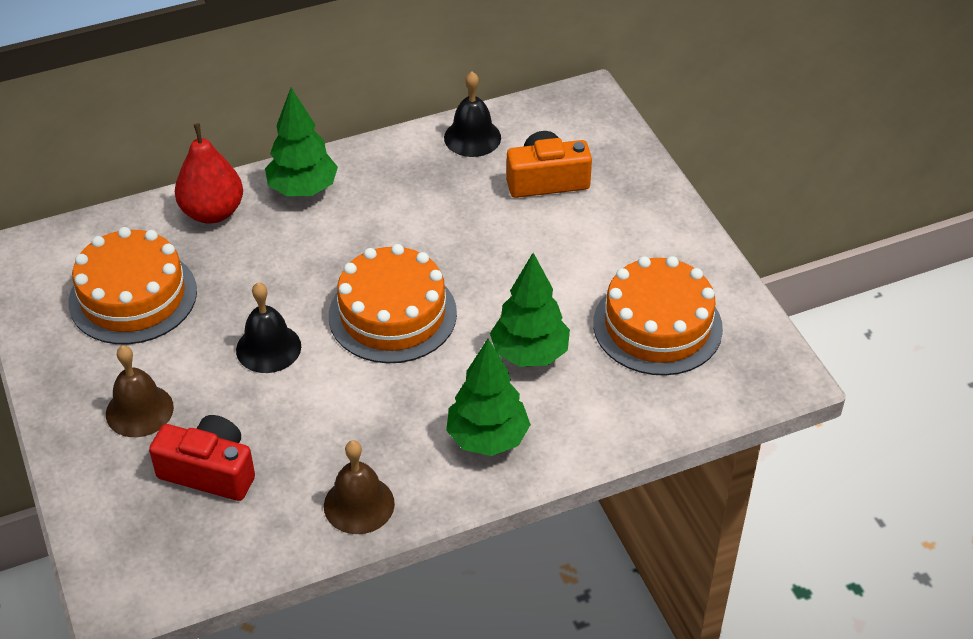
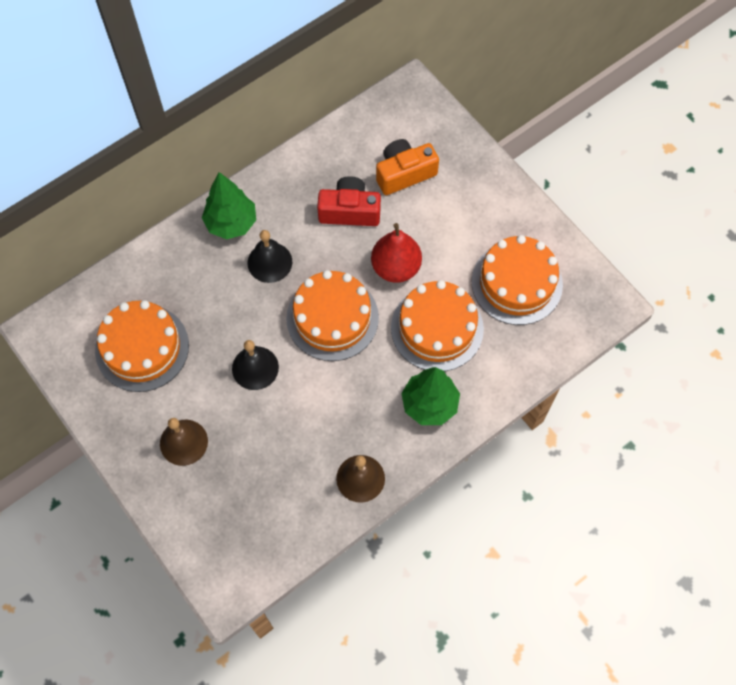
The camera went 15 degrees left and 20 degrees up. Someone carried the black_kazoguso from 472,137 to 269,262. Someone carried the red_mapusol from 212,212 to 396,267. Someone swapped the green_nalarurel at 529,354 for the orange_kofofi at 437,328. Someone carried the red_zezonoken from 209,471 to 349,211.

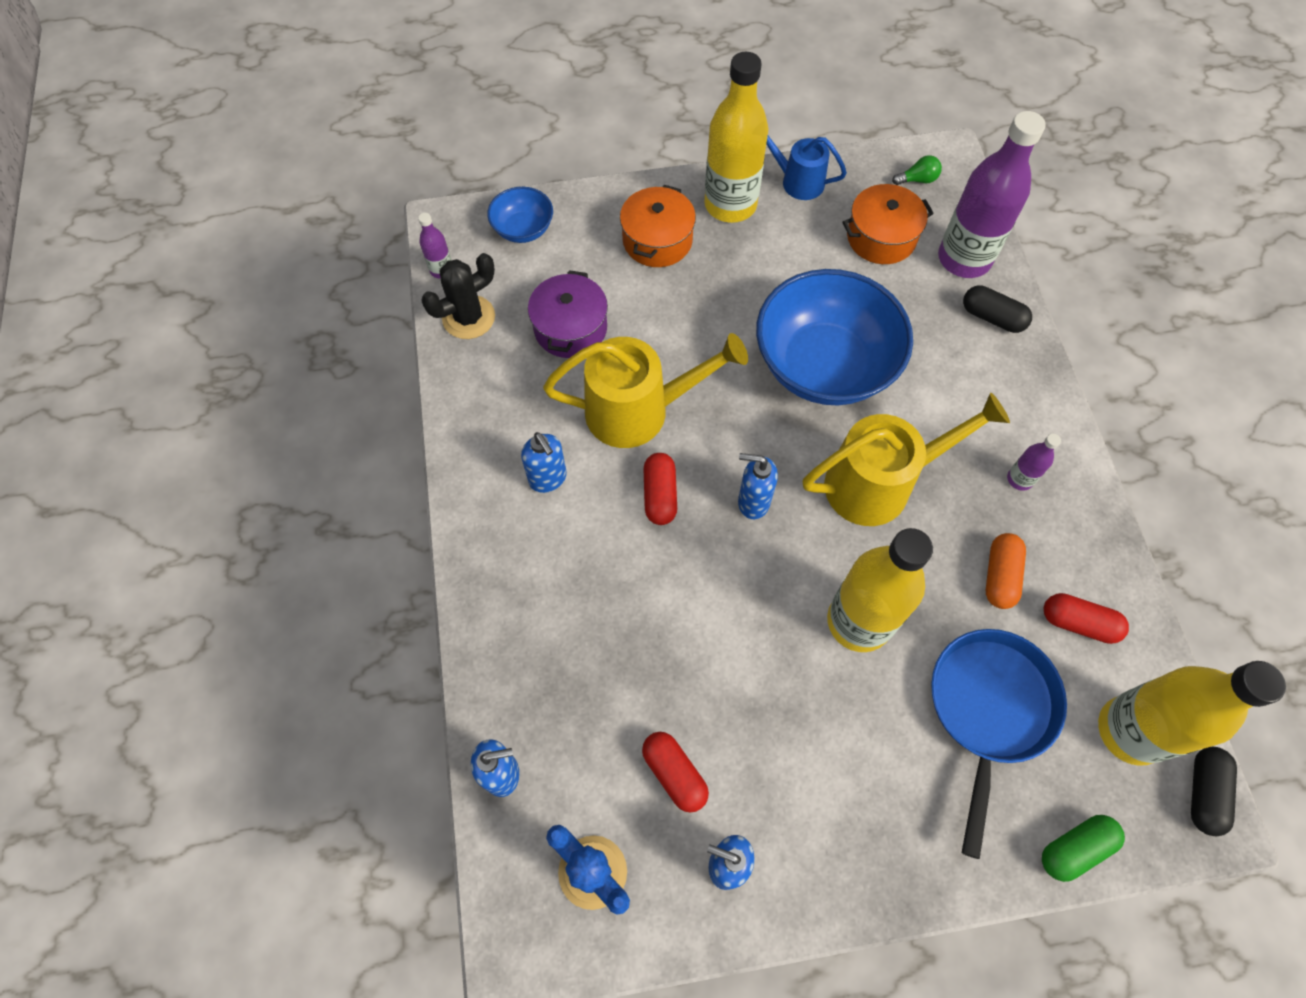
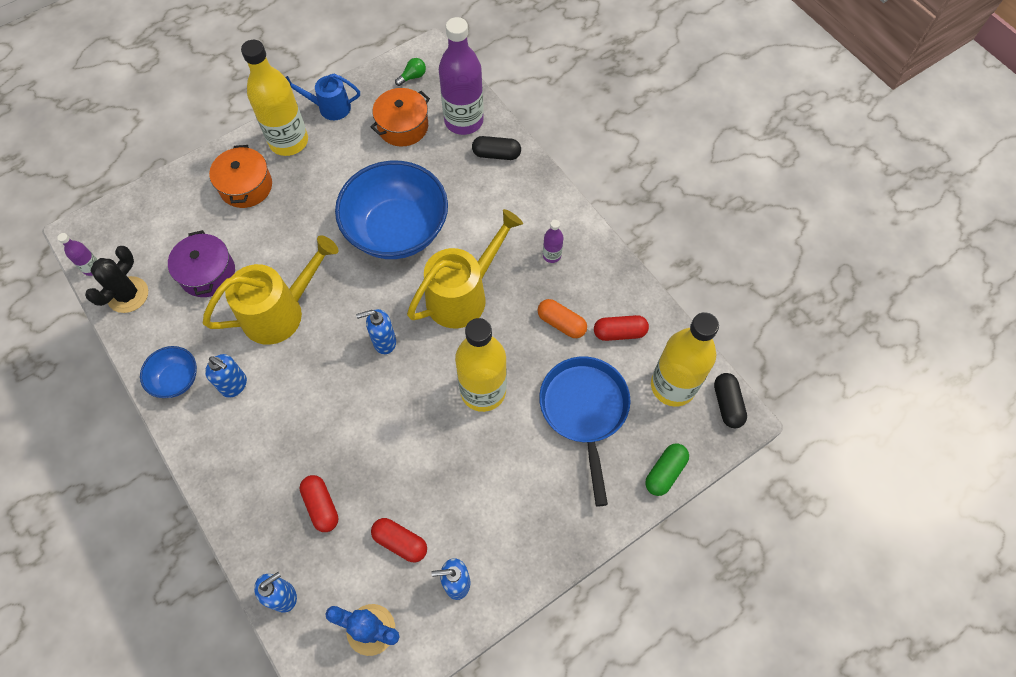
The camera went 25 degrees left and 0 degrees up. Someone carried the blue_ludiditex from 523,229 to 176,379. Someone carried the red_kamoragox from 660,495 to 321,506. Someone rotated the orange_kamoragox at 1000,576 by 45 degrees counterclockwise.

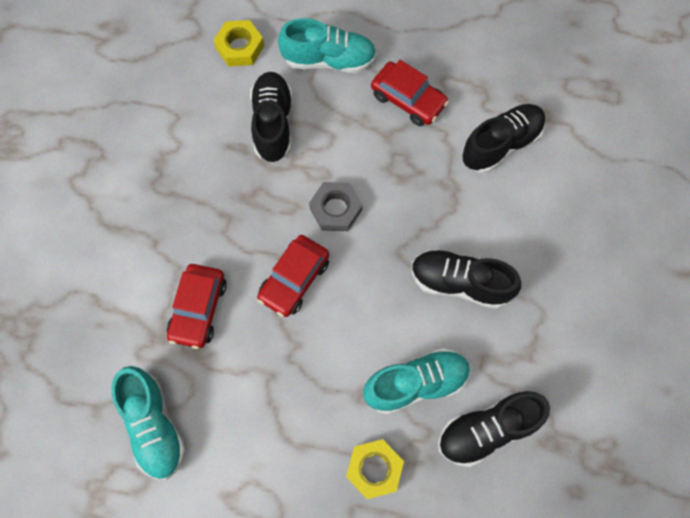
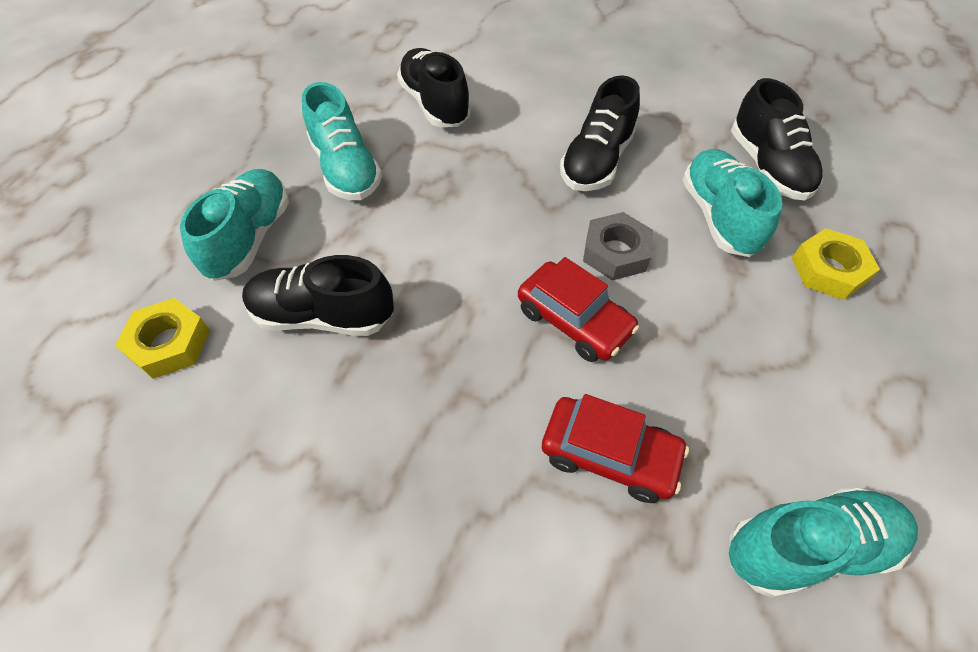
The camera went 80 degrees left and 15 degrees down. Someone swapped the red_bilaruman at 408,99 for the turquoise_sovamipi at 346,169. Someone carried the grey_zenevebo from 335,209 to 615,252.

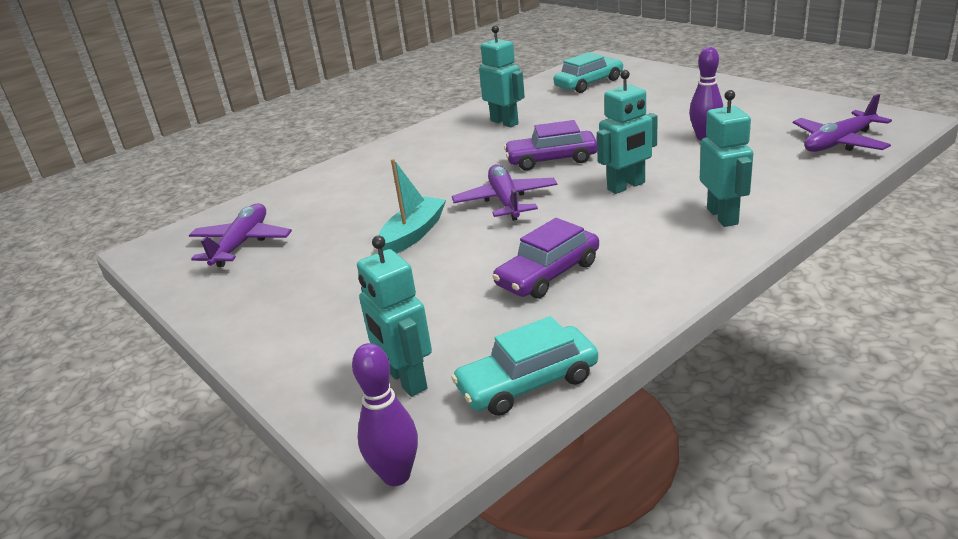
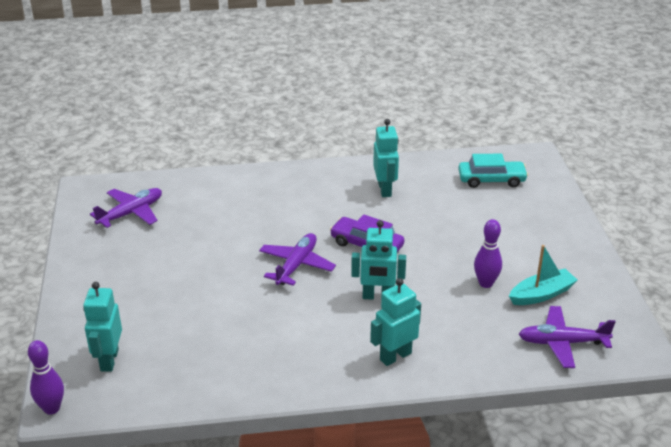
The camera went 30 degrees right and 5 degrees up. Someone rotated the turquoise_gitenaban at 722,216 by 150 degrees counterclockwise. Someone carried the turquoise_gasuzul from 413,234 to 541,294. Someone took away the purple_bilaruman at 548,274. Someone took away the turquoise_bilaruman at 527,383.

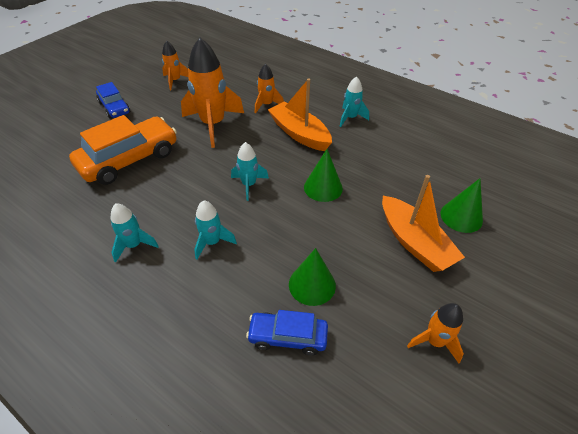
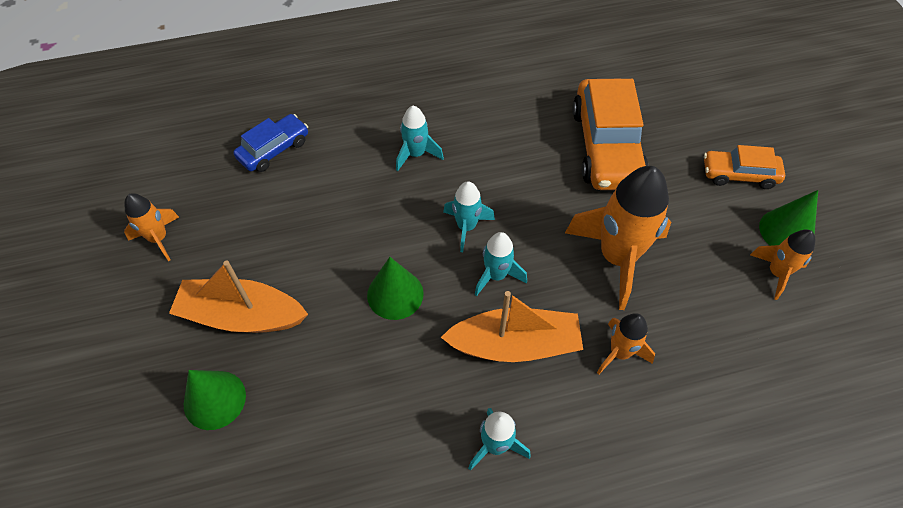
The camera went 130 degrees right and 10 degrees up. Someone repainted the blue_bilaruman at 114,107, which became the orange_bilaruman at 739,174. Someone carried the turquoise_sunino from 134,245 to 496,275. Someone carried the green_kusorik from 312,284 to 786,231.

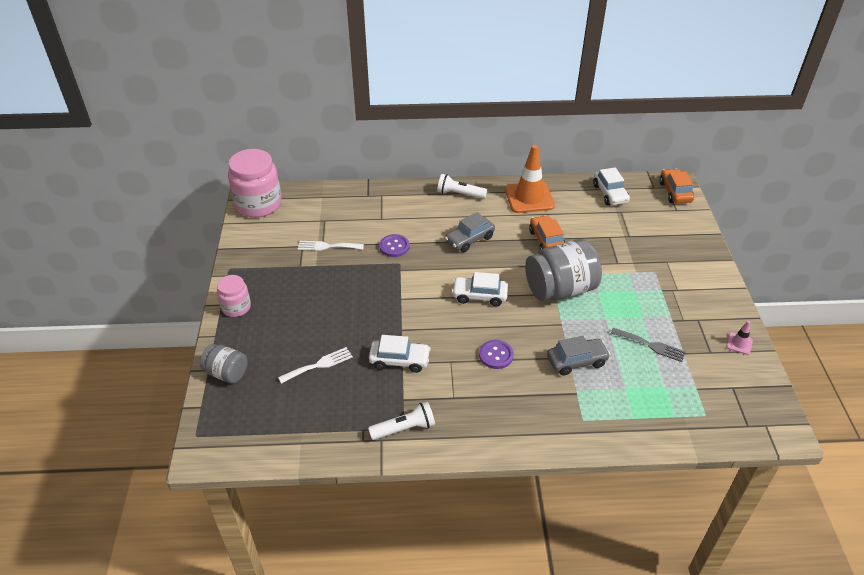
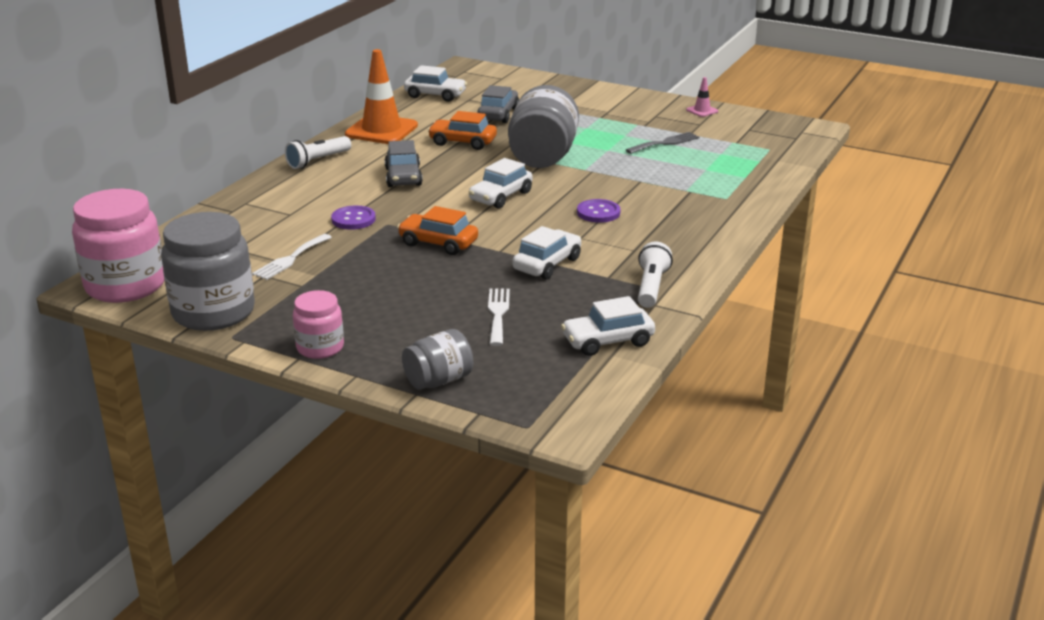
The camera went 60 degrees left and 15 degrees down. Someone carried the orange_bilaruman from 675,192 to 438,243. Someone carried the grey_bilaruman from 576,361 to 498,114. Someone put down the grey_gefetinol at 213,312. Someone put down the white_bilaruman at 608,341.

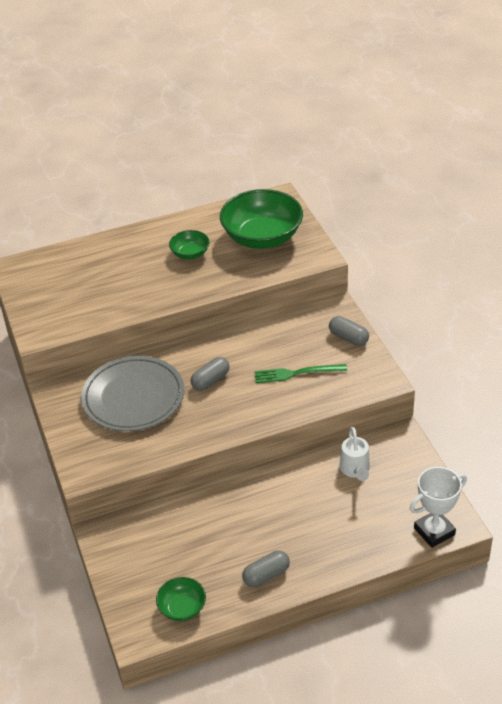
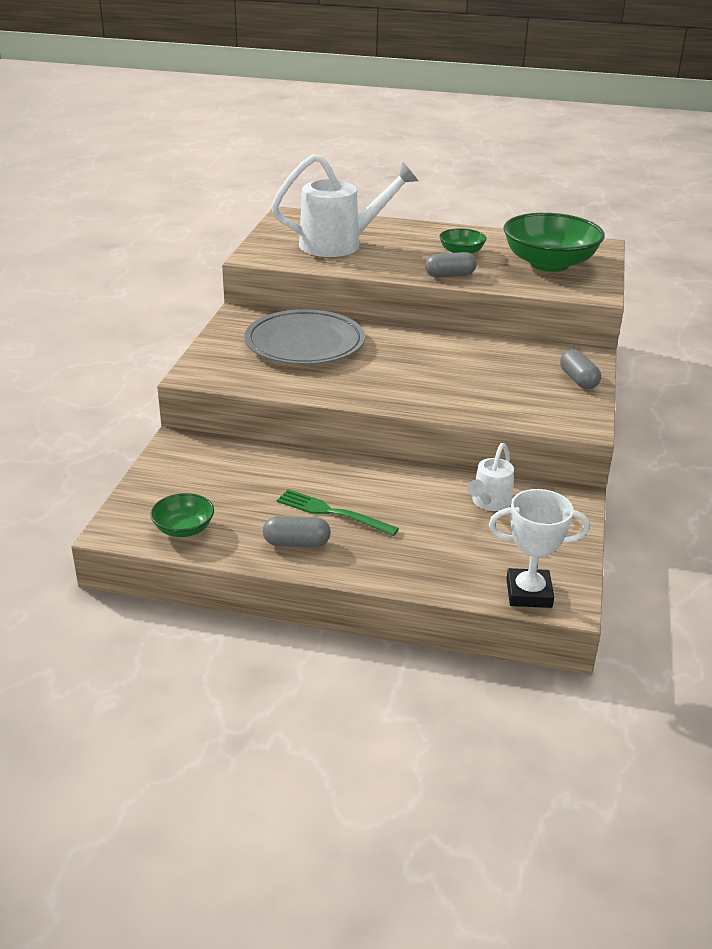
The camera went 30 degrees right and 10 degrees down. Someone carried the grey_kamoragox from 210,380 to 450,275. Someone carried the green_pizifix from 296,373 to 332,512. Someone put down the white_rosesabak at 339,244.

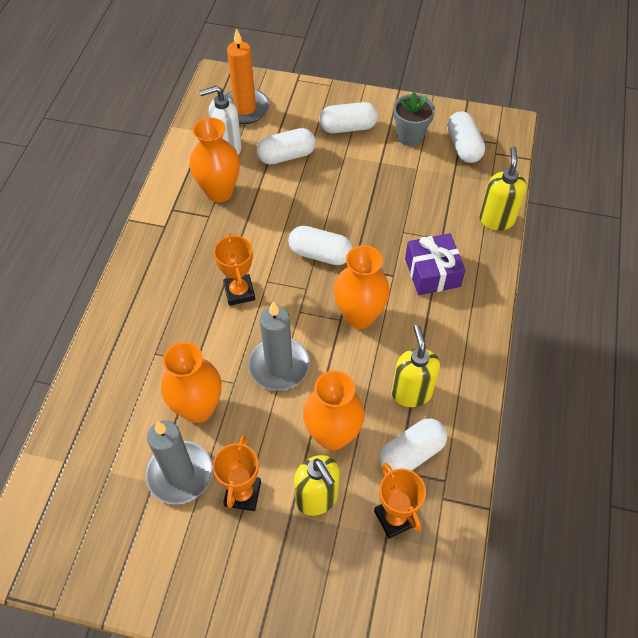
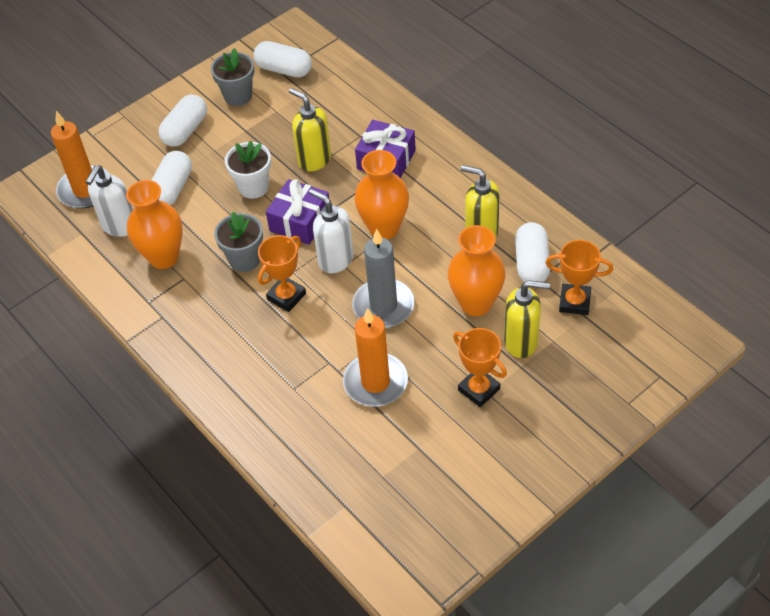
The camera went 50 degrees left and 5 degrees down. Someone carried the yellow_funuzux from 496,219 to 314,160. Someone swapped the white_kamoragox at 320,254 for the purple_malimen at 300,221. Someone rotated the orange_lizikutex at 239,292 by 75 degrees counterclockwise. Someone swapped the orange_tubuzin at 198,408 for the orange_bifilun at 375,382. Someone took away the grey_bifilun at 180,474. Someone put down the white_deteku at 253,187. Someone put down the white_funuzux at 335,260. Someone put down the grey_deteku at 245,259.

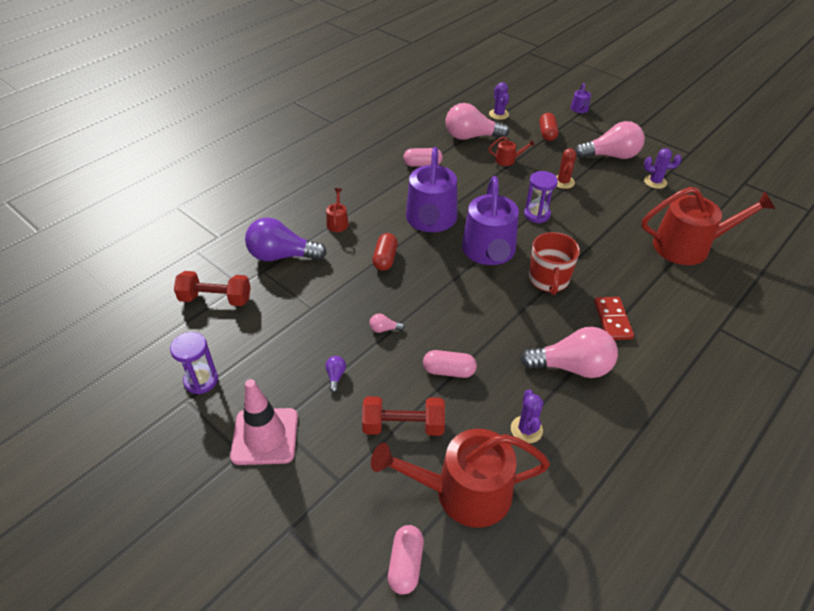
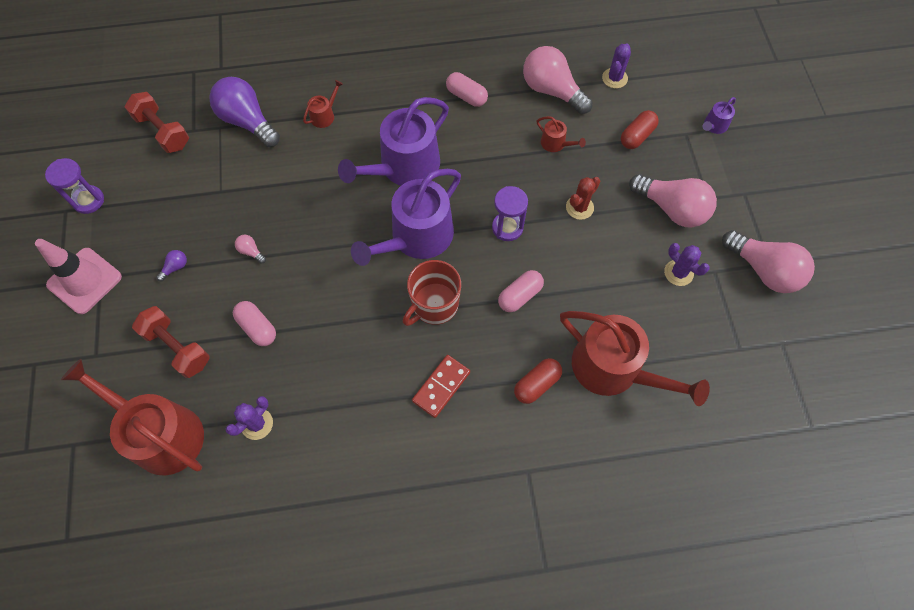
The camera went 40 degrees right and 20 degrees up. Someone carried the red_kamoragox from 385,259 to 536,384. Someone carried the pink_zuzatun from 572,367 to 763,270. Someone carried the pink_kamoragox from 406,564 to 520,296.

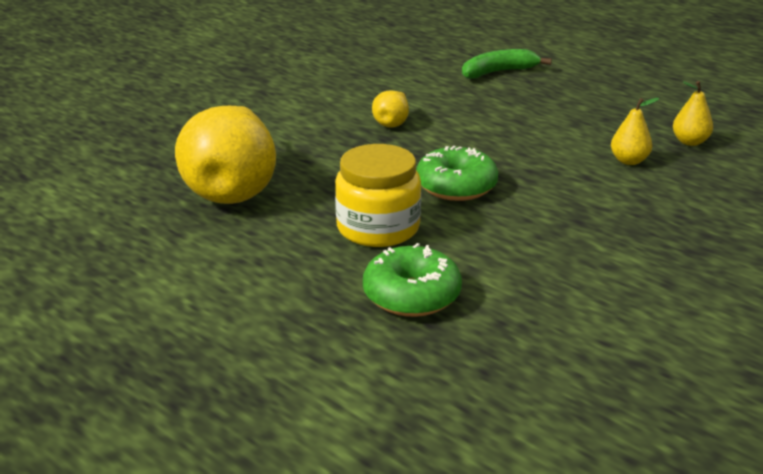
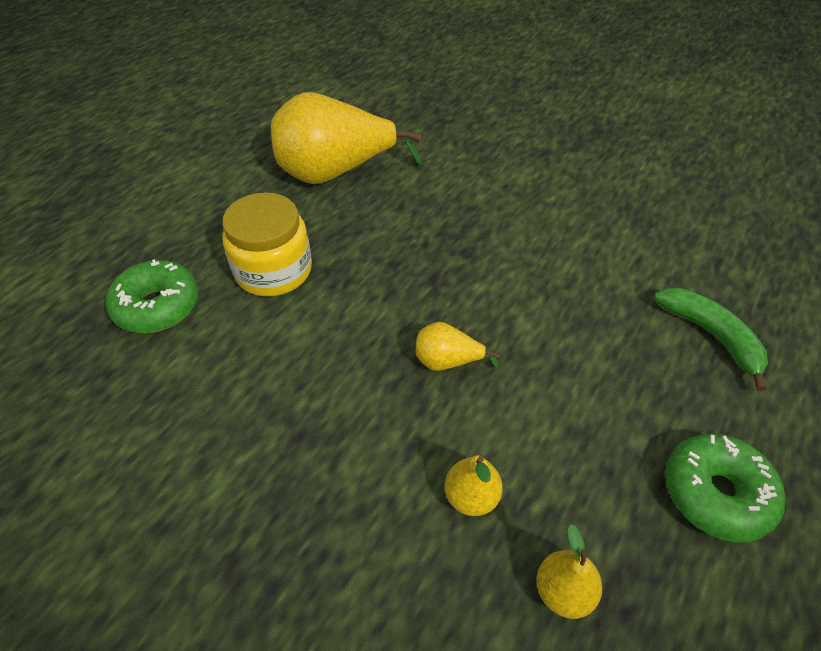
The camera went 80 degrees right and 20 degrees up. Someone carried the yellow_mapusol from 392,123 to 447,361. Someone carried the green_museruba from 456,186 to 716,493.

